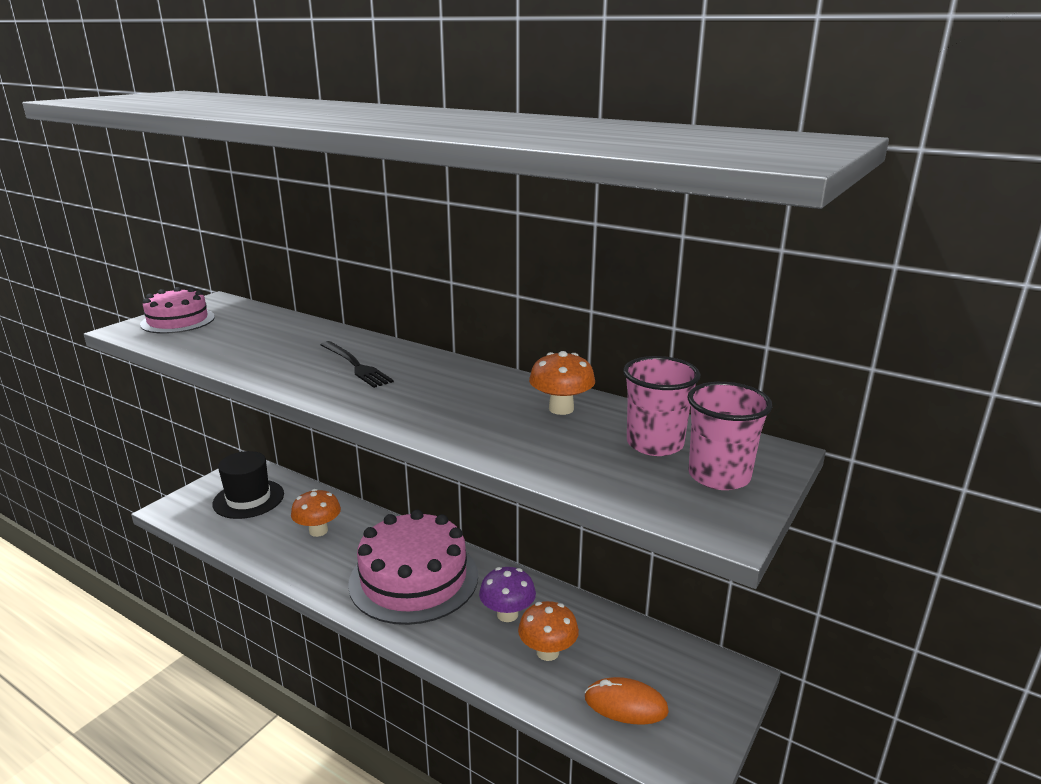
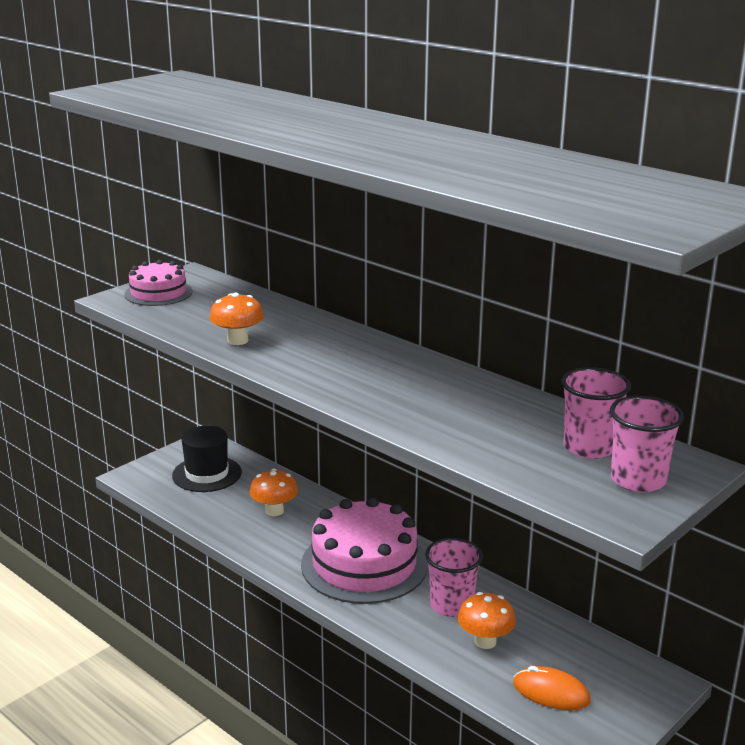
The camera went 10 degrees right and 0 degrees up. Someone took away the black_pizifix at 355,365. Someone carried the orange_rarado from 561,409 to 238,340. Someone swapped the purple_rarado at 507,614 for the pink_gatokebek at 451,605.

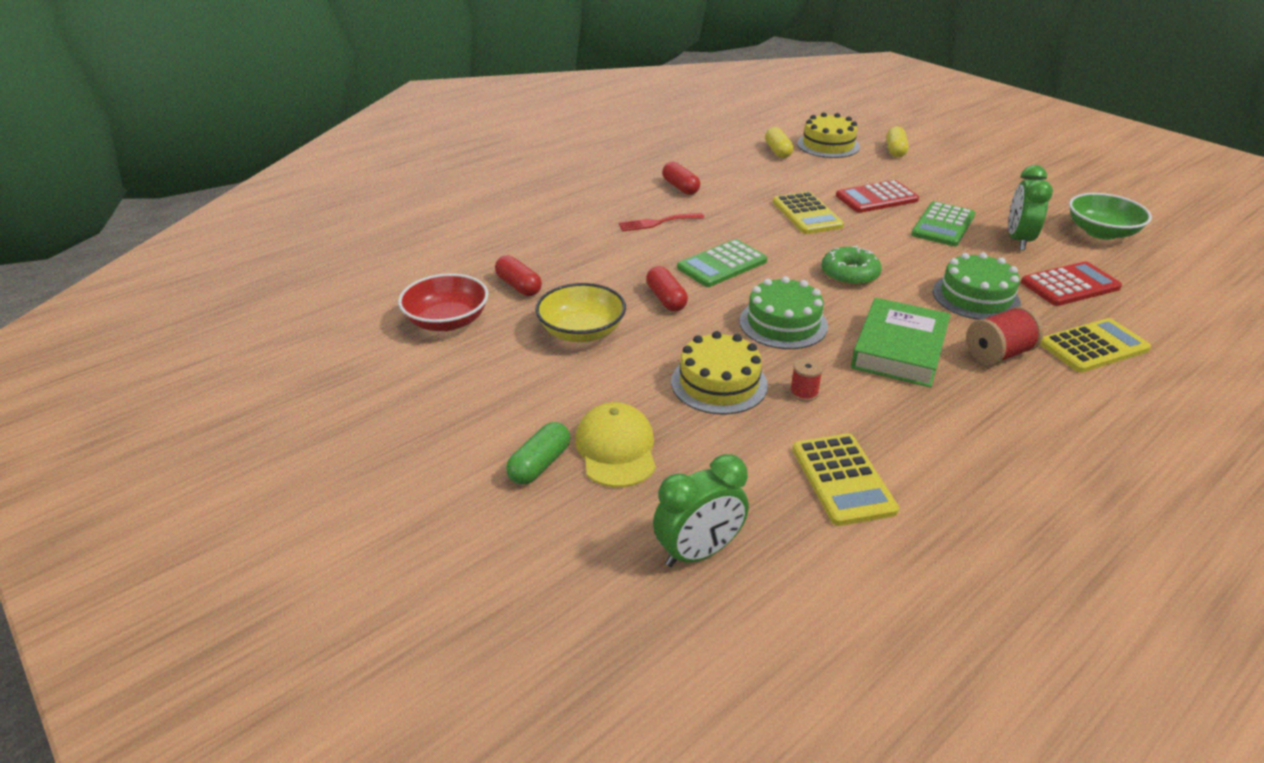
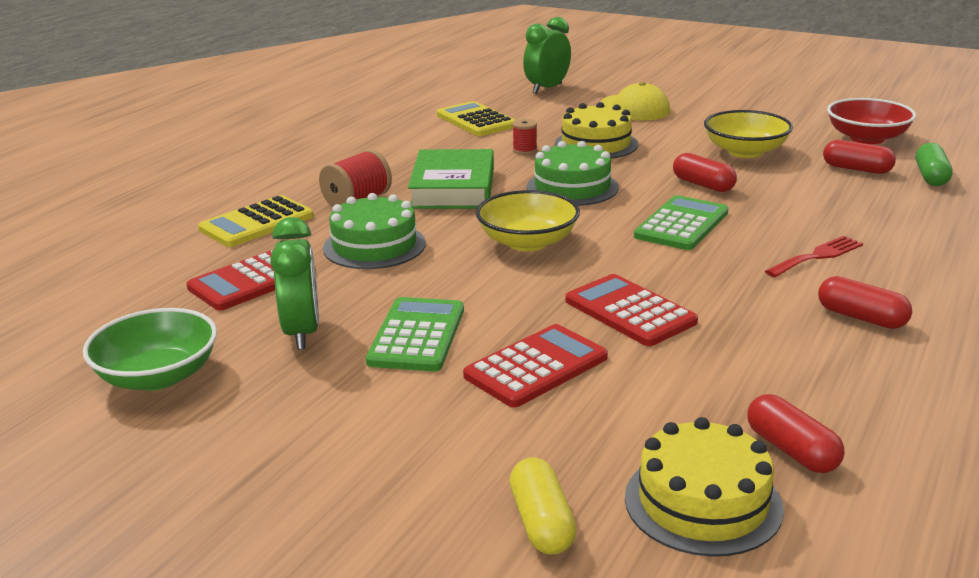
The camera went 160 degrees right and 10 degrees down. Someone repainted the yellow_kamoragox at 778,151, which became the red_kamoragox at 791,450. Someone repainted the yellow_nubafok at 807,214, which became the red_nubafok at 630,311. Someone swapped the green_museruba at 849,274 for the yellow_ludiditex at 528,242. Someone carried the green_kamoragox from 540,464 to 931,177.

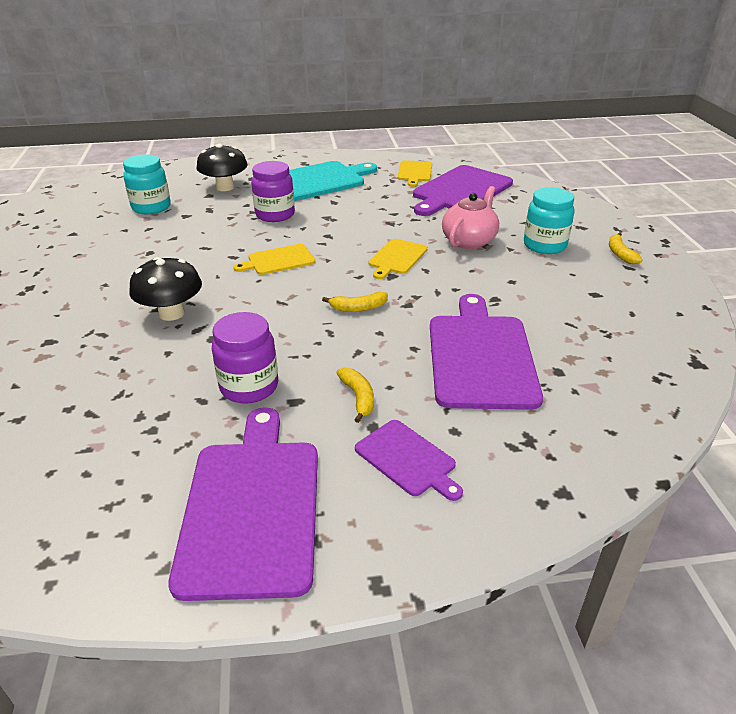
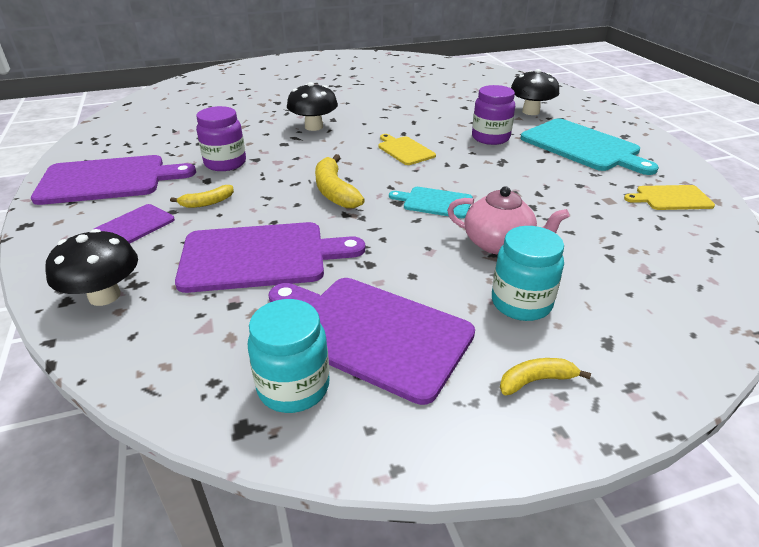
The camera went 80 degrees right and 0 degrees up. Someone carried the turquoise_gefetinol from 151,207 to 293,387. Someone carried the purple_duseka from 460,191 to 372,333. Someone repainted the yellow_duseka at 397,258, which became the turquoise_duseka at 435,202. Someone scaled the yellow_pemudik at 358,308 by 1.70. Someone put down the black_rarado at 104,296.

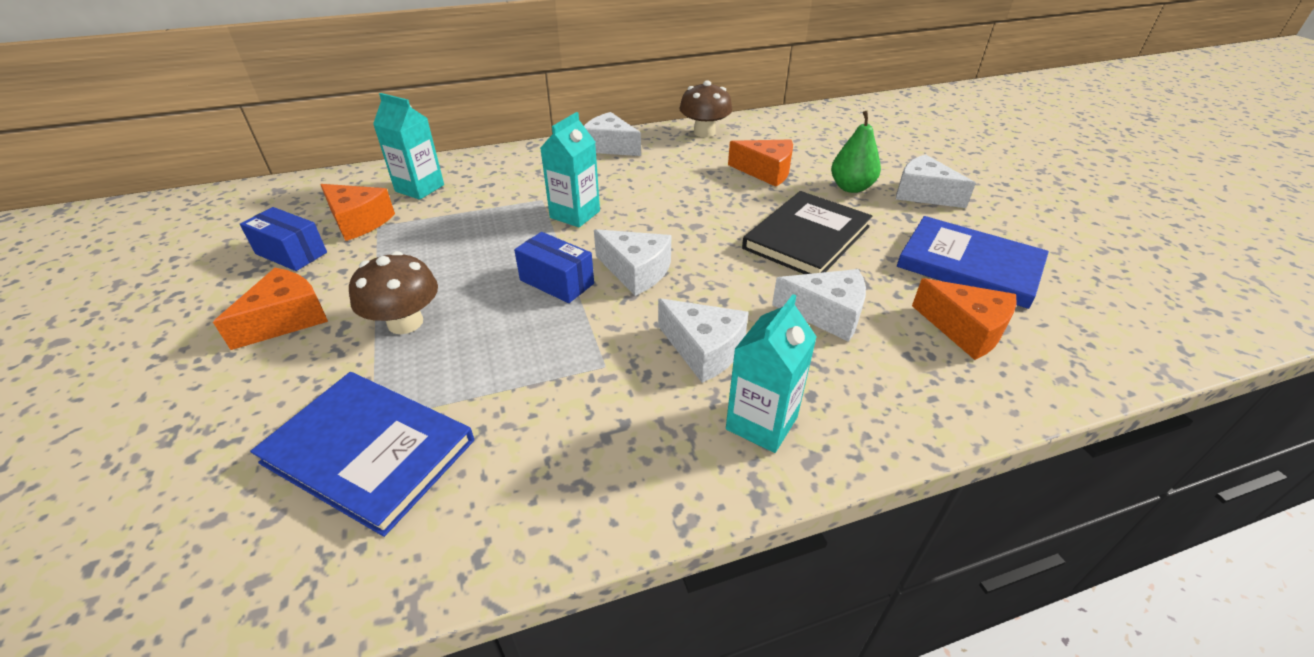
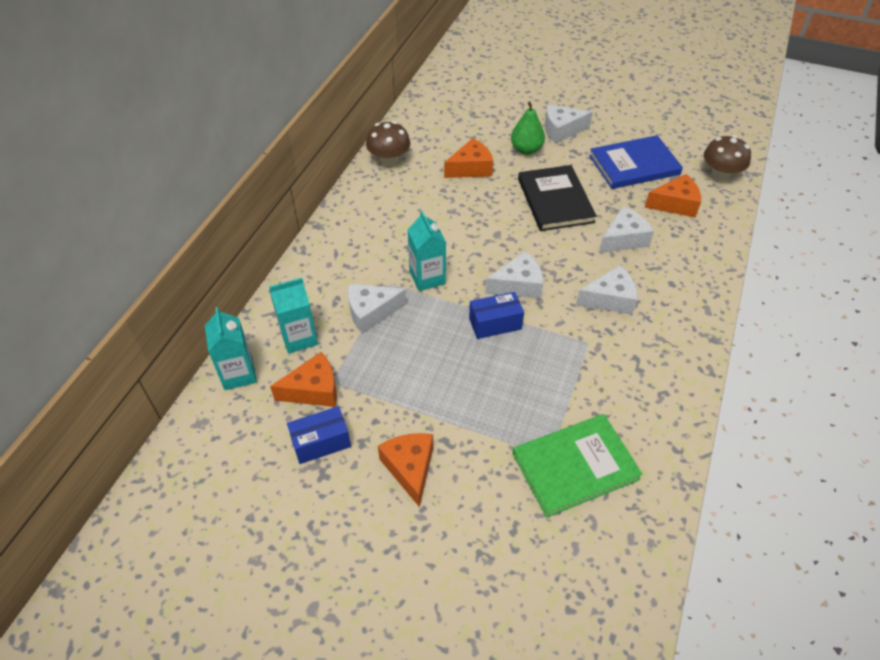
The camera went 50 degrees left and 10 degrees up. Someone carried the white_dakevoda from 610,146 to 371,312. Someone carried the brown_rarado from 405,322 to 720,174. Someone carried the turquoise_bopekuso from 761,423 to 238,374. Someone repainted the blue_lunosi at 368,452, which became the green_lunosi at 575,466.

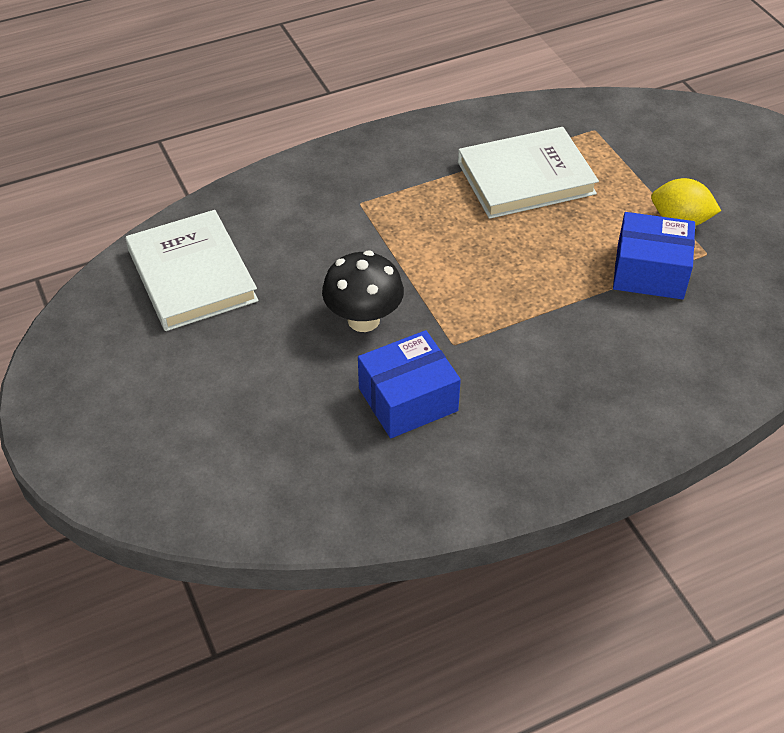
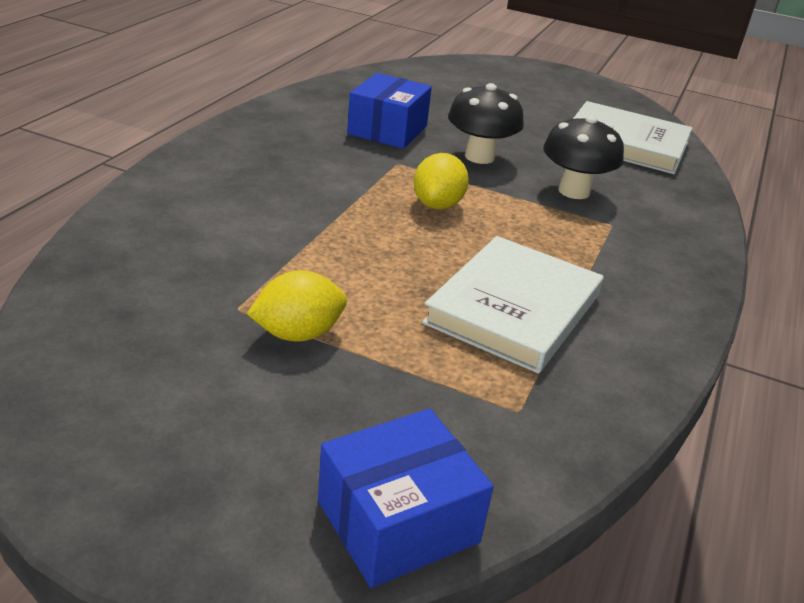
The camera went 135 degrees right and 15 degrees down. Someone carried the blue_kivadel from 650,272 to 398,521. Someone put down the black_rarado at 574,191. Someone put down the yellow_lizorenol at 438,205.

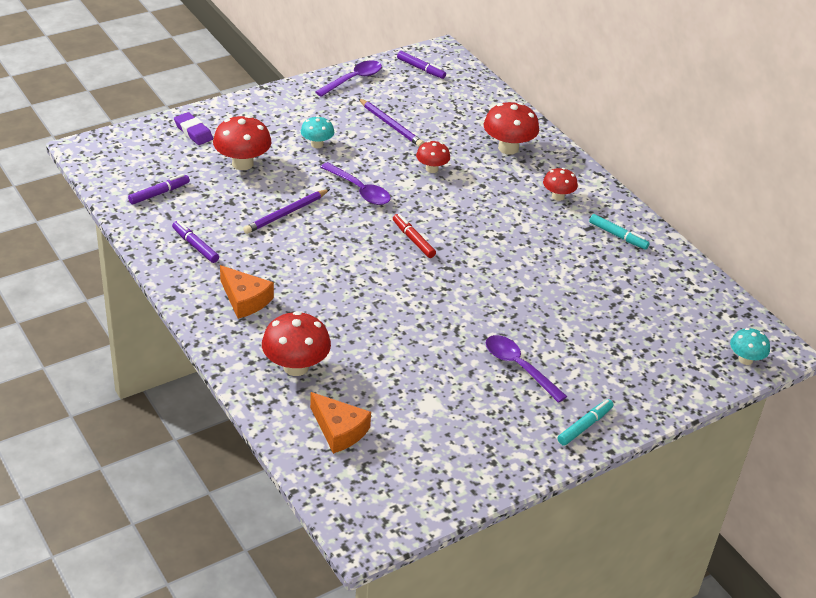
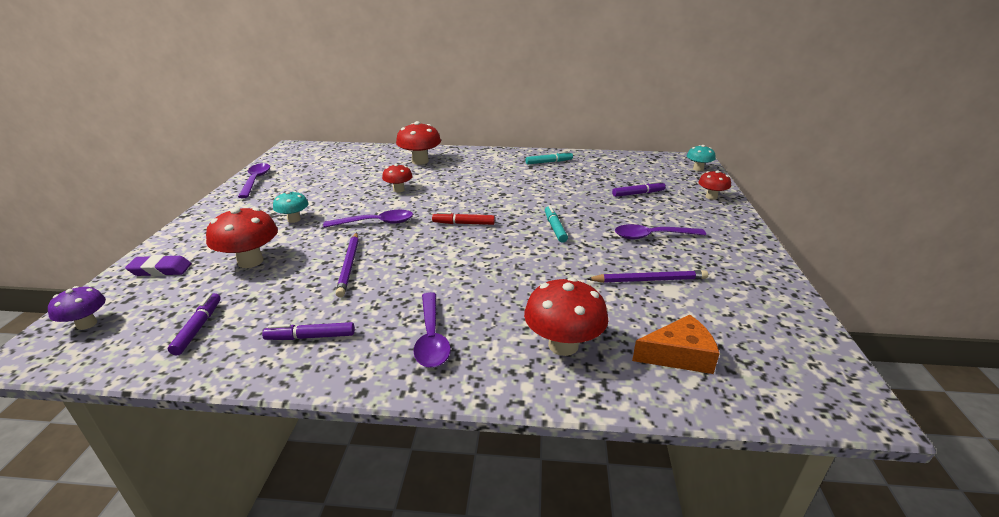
The camera went 50 degrees left and 10 degrees down. Someone carried the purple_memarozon from 421,69 to 638,193. Someone carried the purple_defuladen from 390,125 to 649,280. Someone carried the red_rarado from 558,196 to 711,197. Someone swapped the orange_dakevoda at 245,300 for the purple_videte at 431,337. Someone carried the turquoise_memarozon from 584,426 to 555,228. Someone put down the purple_rarado at 87,324.

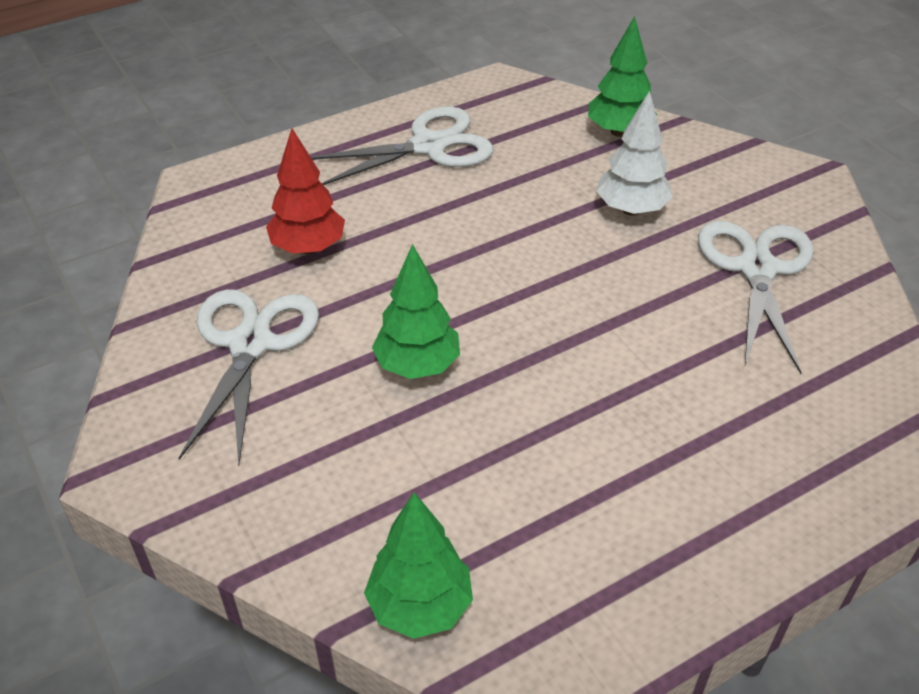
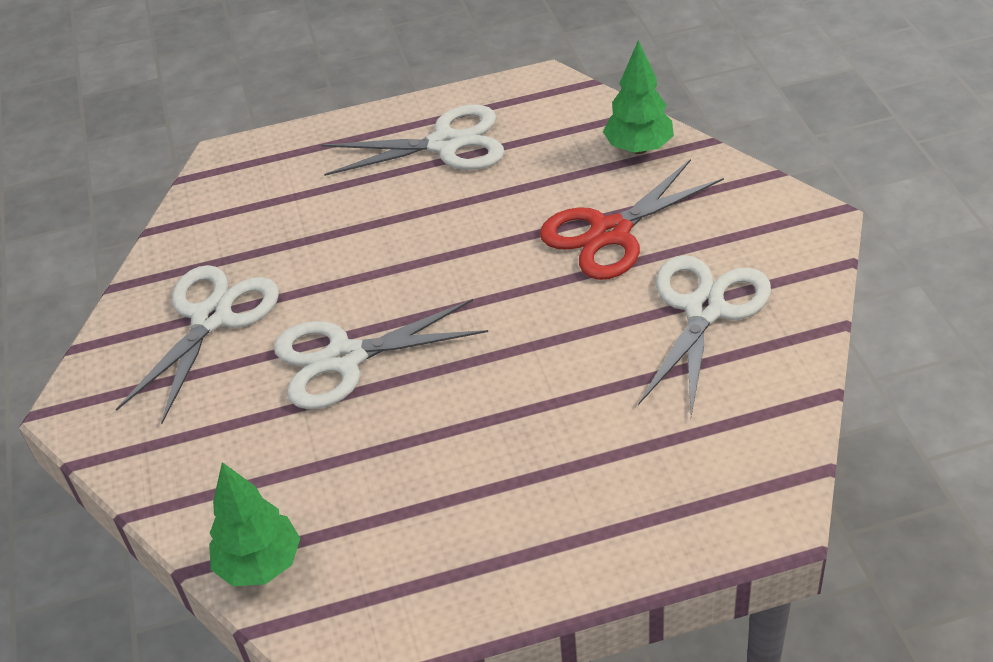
The camera went 20 degrees right and 0 degrees up. Someone swapped the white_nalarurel at 631,209 for the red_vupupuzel at 610,233. Someone took away the red_nalarurel at 308,247. Someone swapped the green_nalarurel at 417,365 for the white_vupupuzel at 344,358.

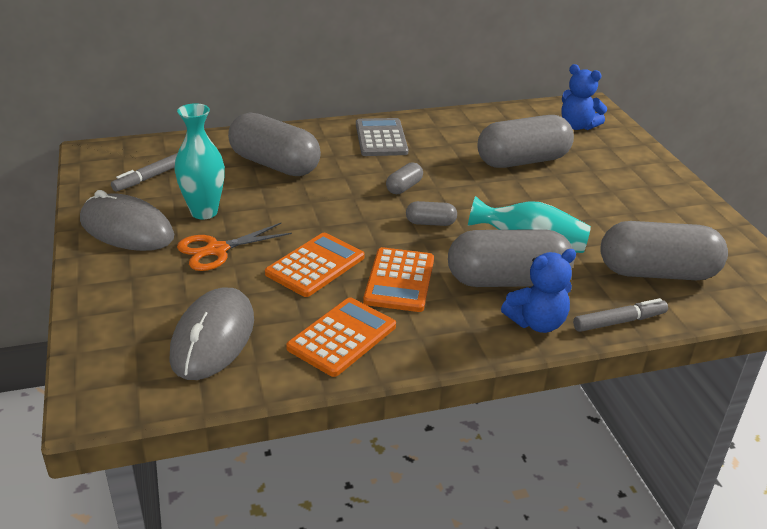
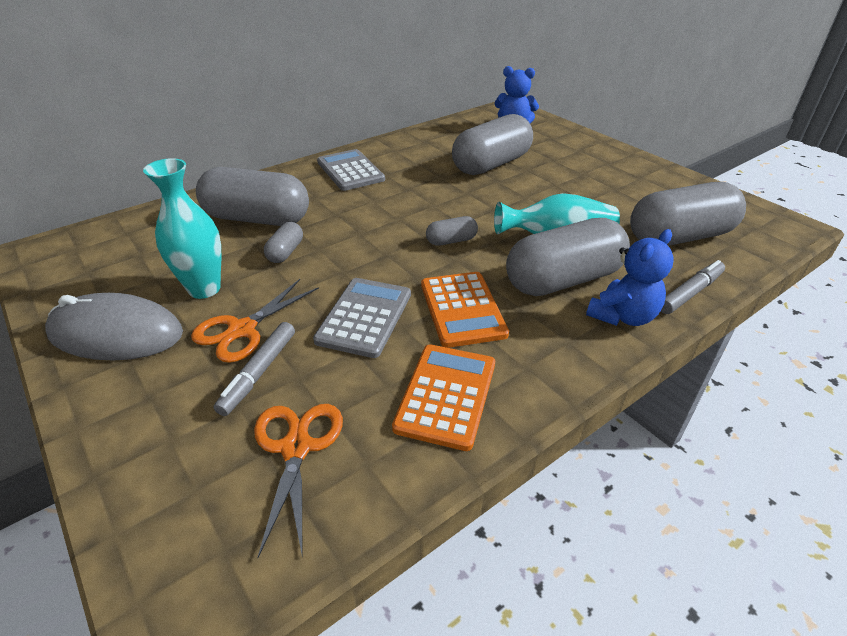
The camera went 20 degrees left and 5 degrees up. Someone carried the grey_memarozon from 149,177 to 258,373. Someone carried the grey_kamoragox from 404,187 to 285,252. Someone repainted the orange_nubafok at 315,265, which became the grey_nubafok at 364,317. Someone swapped the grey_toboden at 213,338 for the orange_vupupuzel at 296,447.

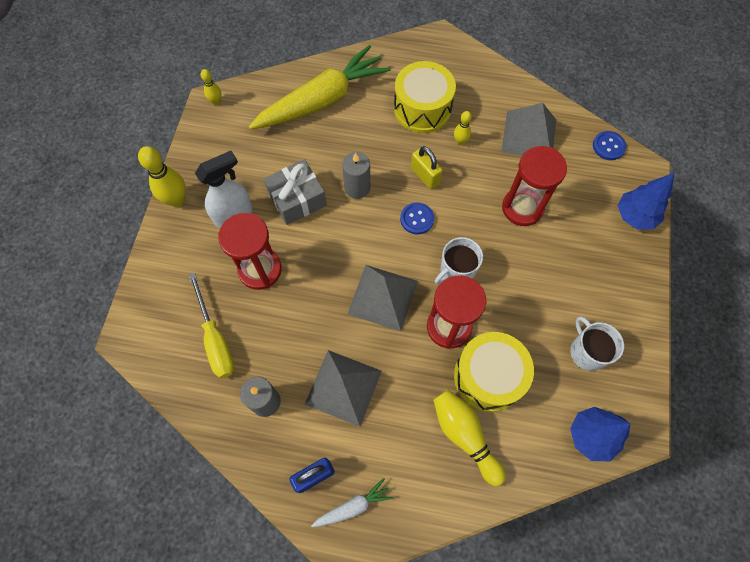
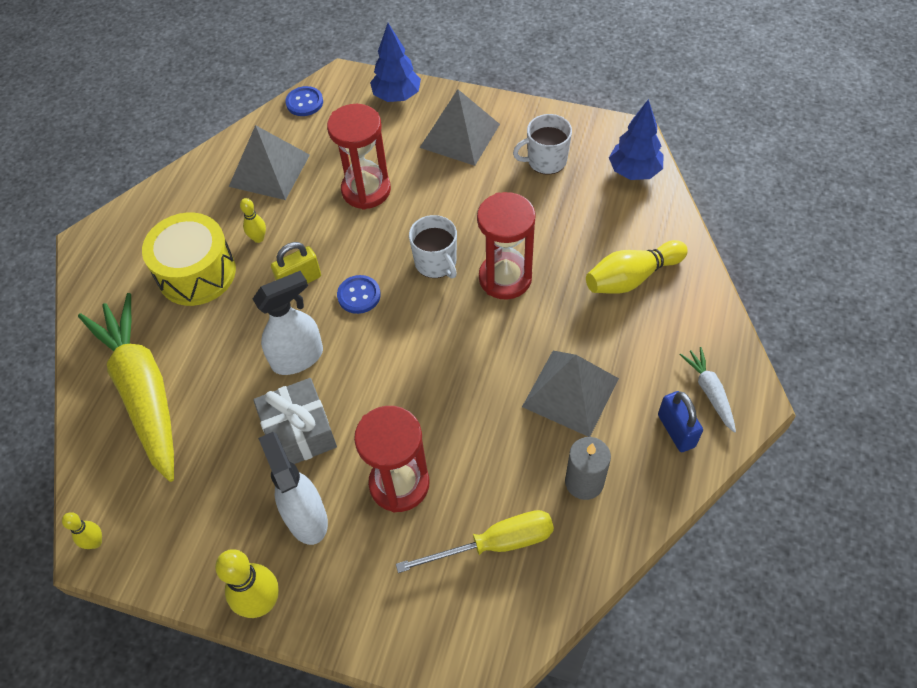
The camera went 80 degrees left and 10 degrees down. Someone swapped the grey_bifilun at 357,187 for the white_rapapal at 298,357. Someone carried the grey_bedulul from 382,297 to 460,135. Someone took away the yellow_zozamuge at 488,377.

